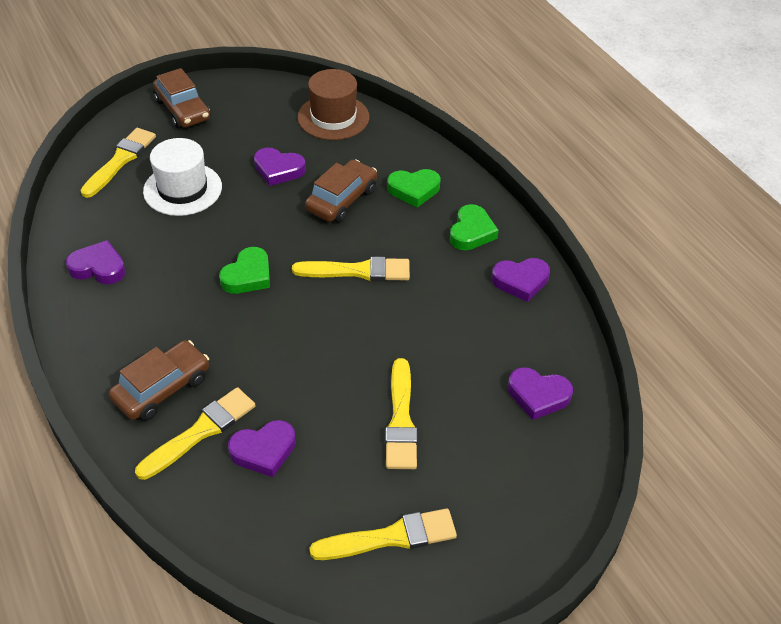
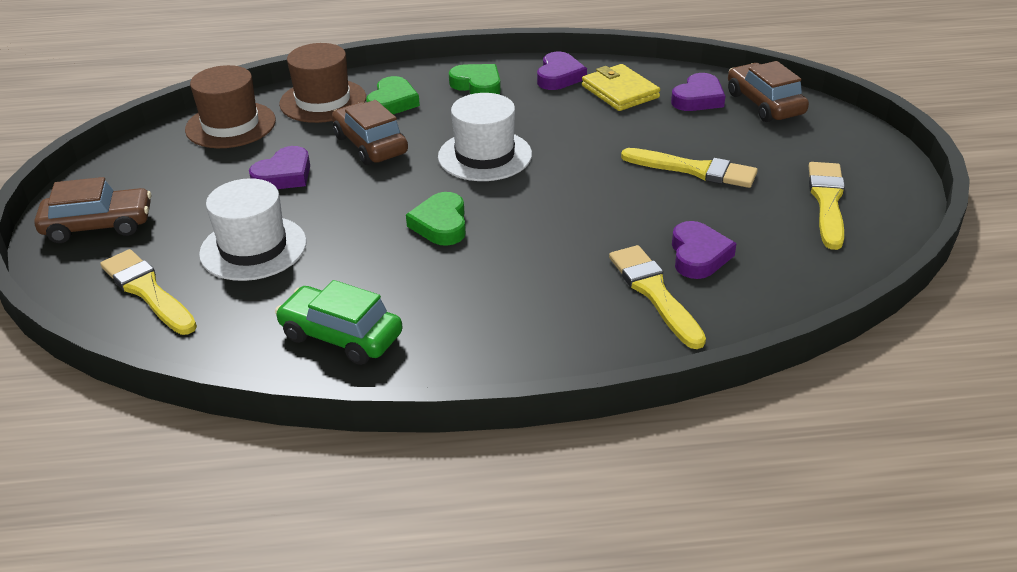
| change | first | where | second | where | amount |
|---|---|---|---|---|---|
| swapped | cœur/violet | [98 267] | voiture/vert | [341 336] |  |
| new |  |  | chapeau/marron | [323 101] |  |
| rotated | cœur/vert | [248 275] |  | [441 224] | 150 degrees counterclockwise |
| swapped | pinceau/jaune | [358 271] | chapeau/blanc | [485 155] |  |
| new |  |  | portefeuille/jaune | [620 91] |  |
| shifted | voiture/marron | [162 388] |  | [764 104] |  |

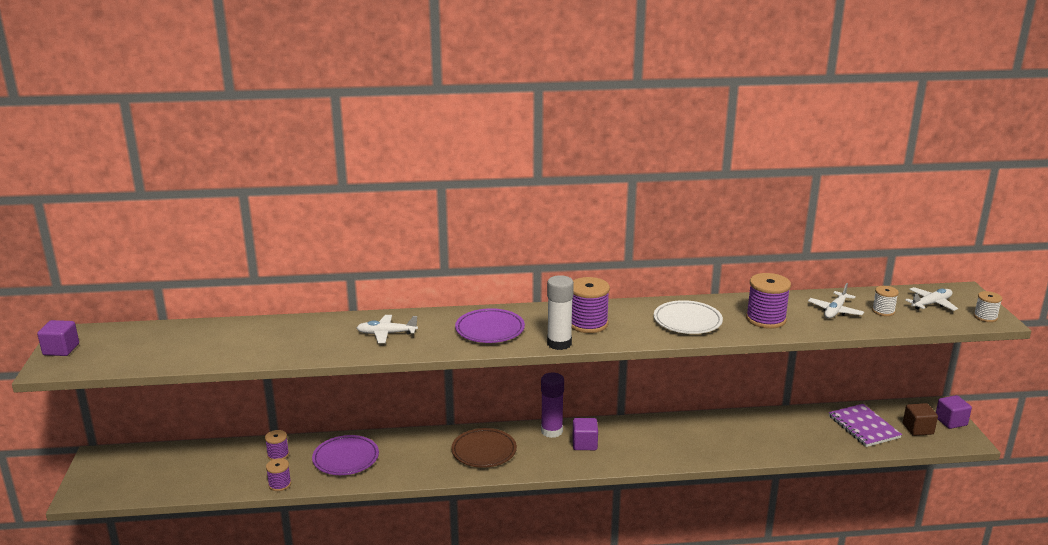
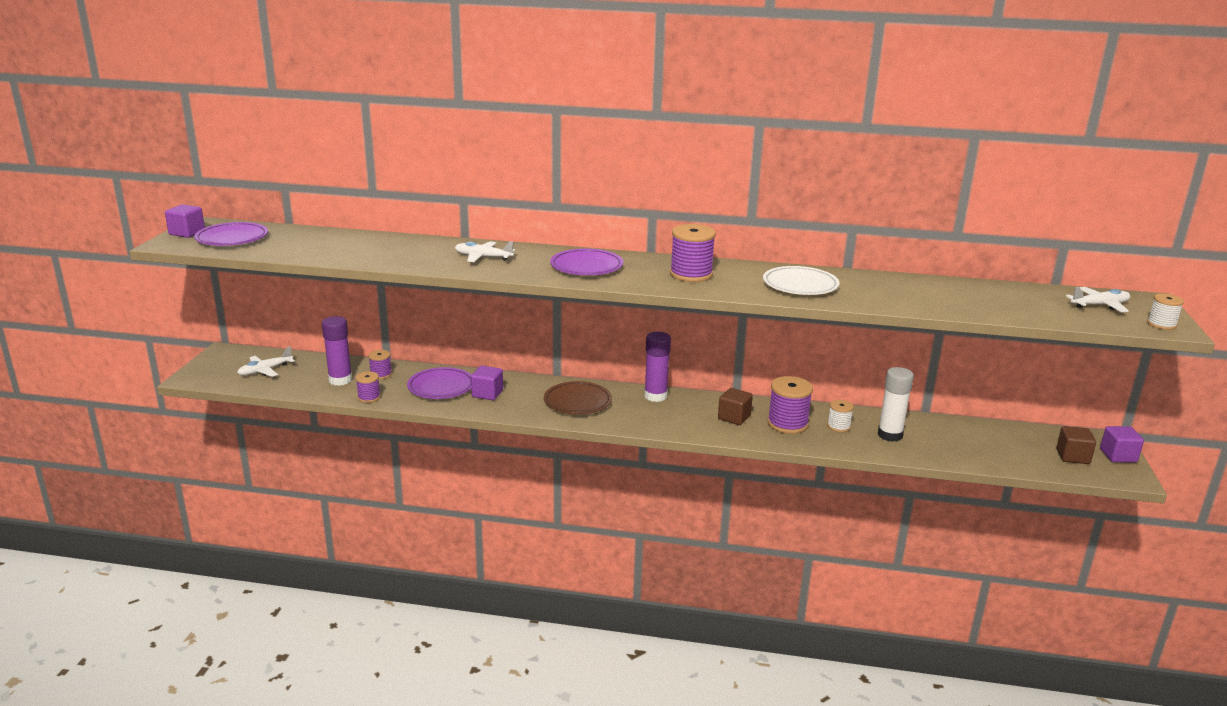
| change | first | where | second | where | amount |
|---|---|---|---|---|---|
| new |  |  | assiette/violet | [232 238] |  |
| shifted | avion/blanc | [835 311] |  | [265 370] |  |
| new |  |  | bâton de colle/violet | [340 380] |  |
| shifted | cube/violet | [584 444] |  | [487 394] |  |
| new |  |  | cube/marron | [734 417] |  |
| shifted | bobine/violet | [765 319] |  | [787 424] |  |
| shifted | bobine/blanc | [883 311] |  | [838 426] |  |
| shifted | bâton de colle/blanc | [559 343] |  | [890 435] |  |
| gone | carnet/violet | [863 427] |  |  |  |

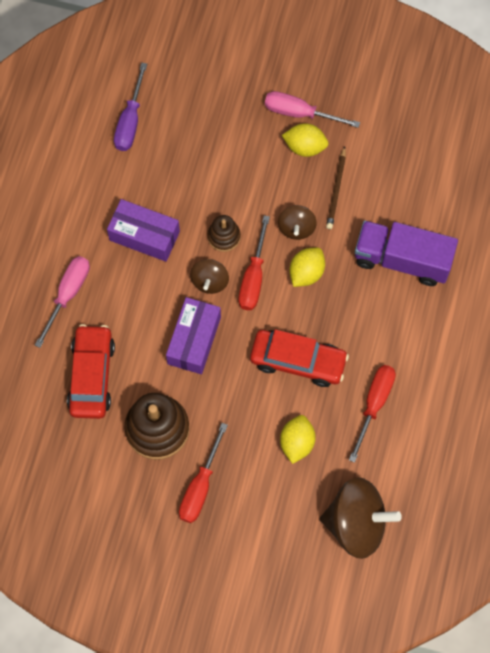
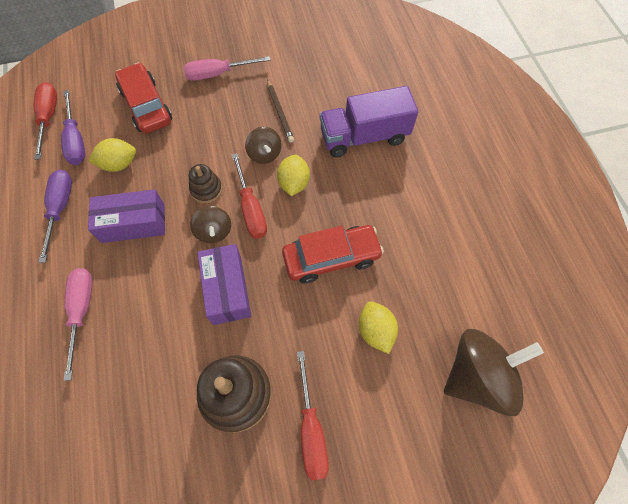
| change | first | where | second | where | amount |
|---|---|---|---|---|---|
| shifted | tournevis/rouge | [374 404] |  | [49 118] |  |
| new |  |  | tournevis/violet | [60 209] |  |
| shifted | citron/jaune | [305 147] |  | [119 164] |  |
| shifted | voiture/rouge | [92 376] |  | [146 106] |  |

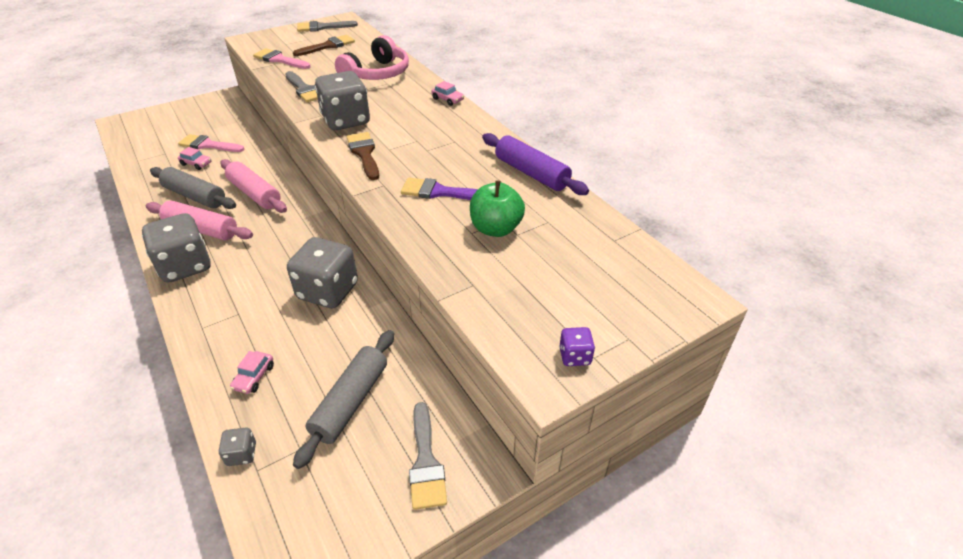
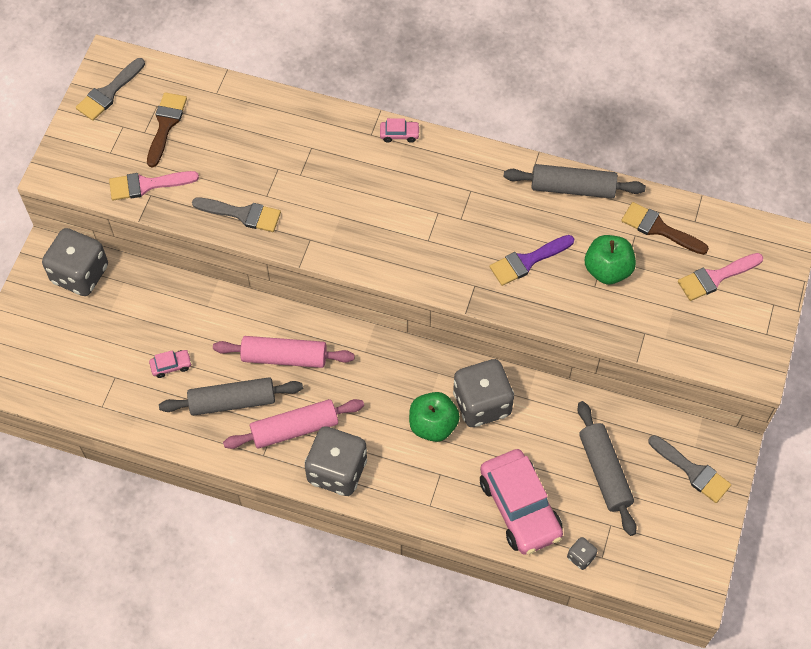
| change | first | where | second | where | amount |
|---|---|---|---|---|---|
| shifted | dé/gris | [346 121] |  | [80 274] |  |
| new |  |  | pomme/vert | [433 425] |  |
| scaled | voiture/rose | [254 377] |  | [520 507] | x2.45 |
| repainted | rouleau à pâtisserie/violet | [531 173] | rouleau à pâtisserie/gris | [573 188] |  |
| shifted | pinceau/marron | [364 153] |  | [659 228] |  |
| shifted | pinceau/rose | [208 145] |  | [715 277] |  |
| gone | casque audio/rose | [377 74] |  |  |  |
| gone | dé/violet | [574 356] |  |  |  |

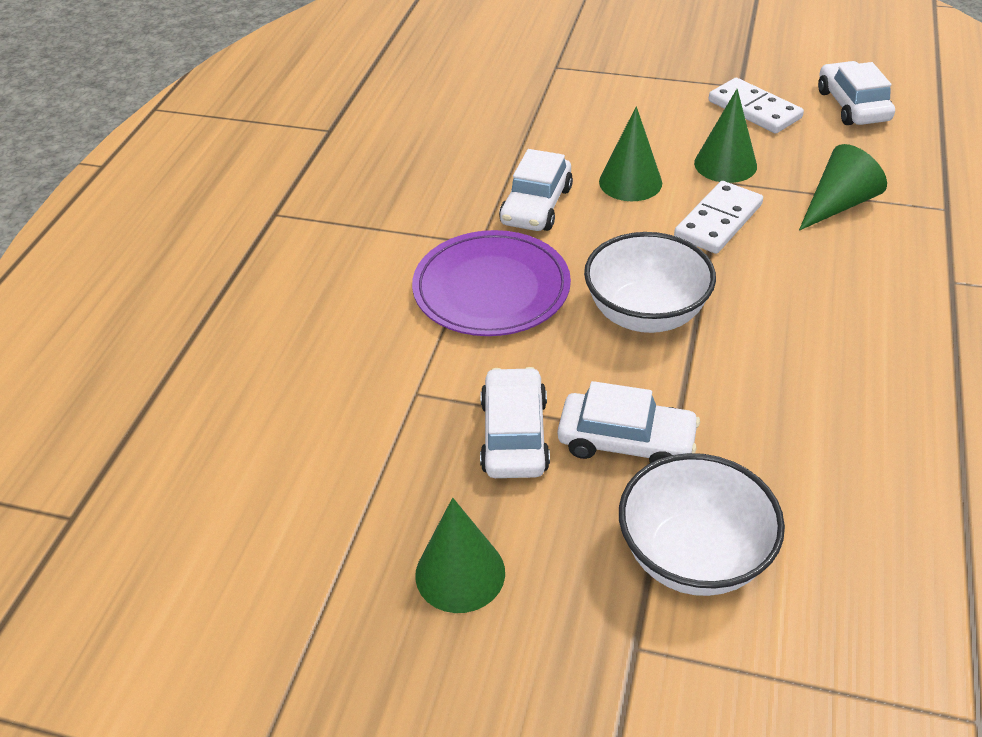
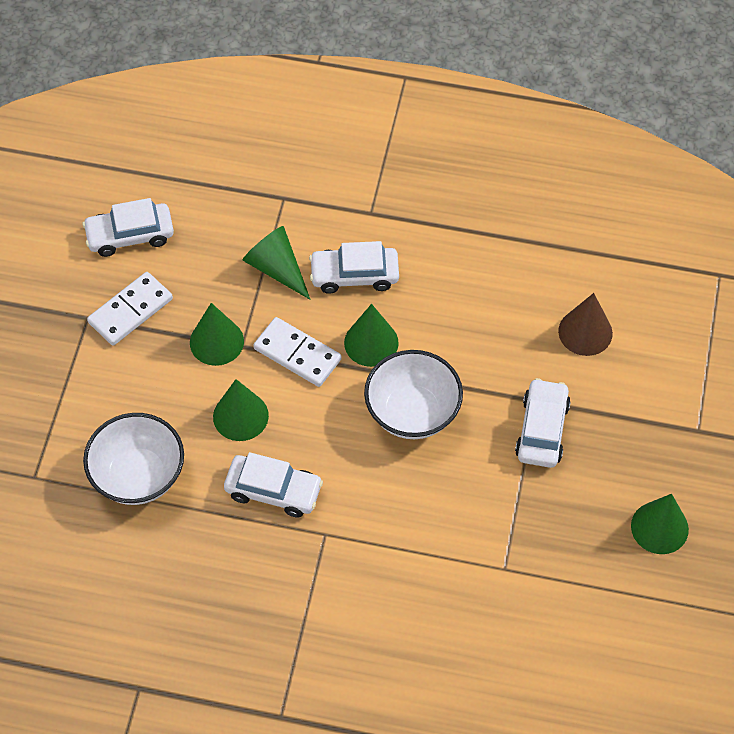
| change | first | where | second | where | amount |
|---|---|---|---|---|---|
| shifted | bol/blanc | [693 556] |  | [138 476] |  |
| shifted | voiture/blanc | [514 435] |  | [354 275] |  |
| new |  |  | cône/vert | [371 343] |  |
| new |  |  | cône/marron | [585 332] |  |
| gone | assiette/violet | [491 289] |  |  |  |

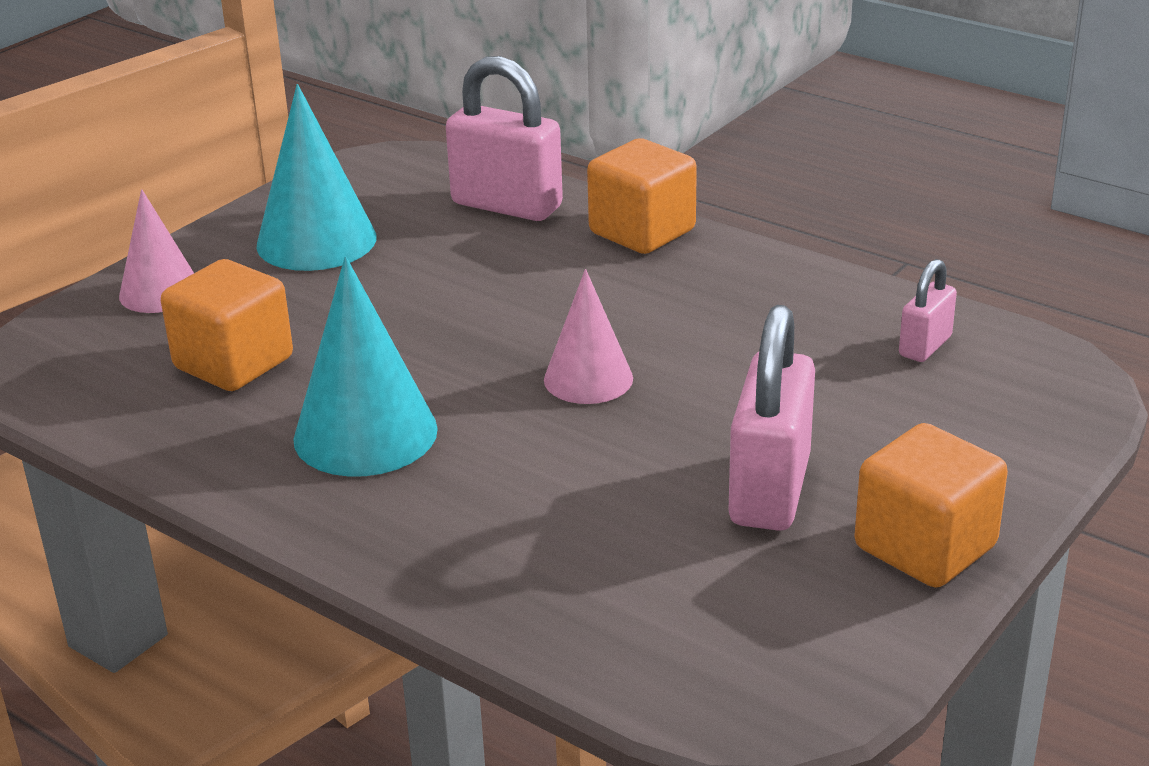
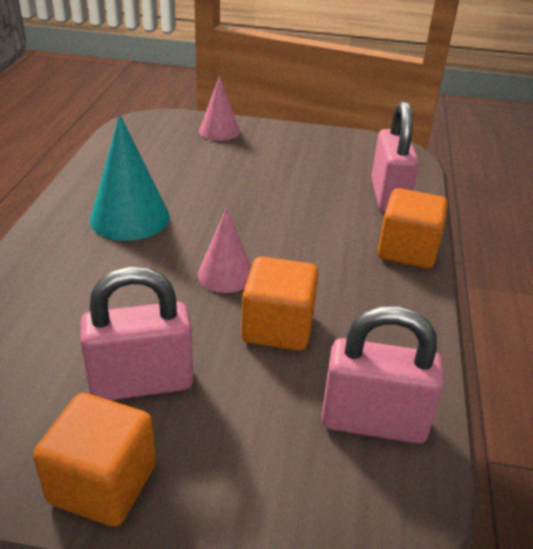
| change | first | where | second | where | amount |
|---|---|---|---|---|---|
| shifted | cube/orange | [234 363] |  | [278 327] |  |
| scaled | cadenas/rose | [925 346] |  | [373 422] | x1.90 |
| gone | cône/turquoise | [316 241] |  |  |  |

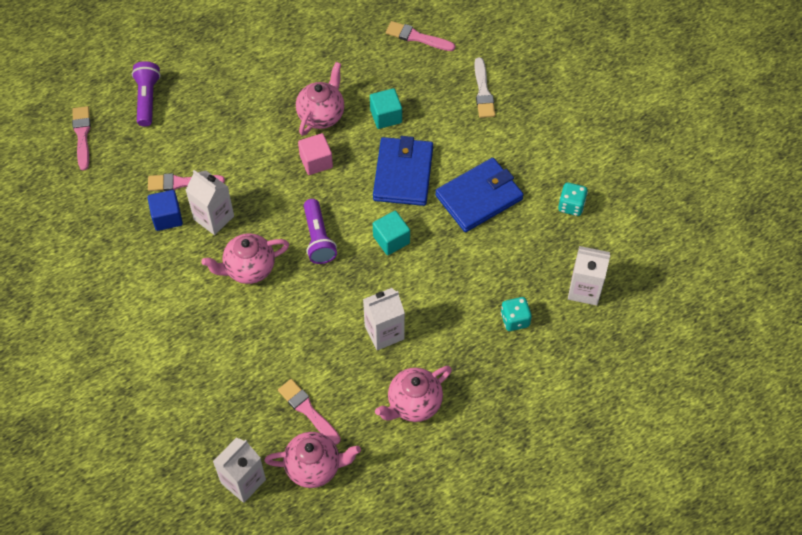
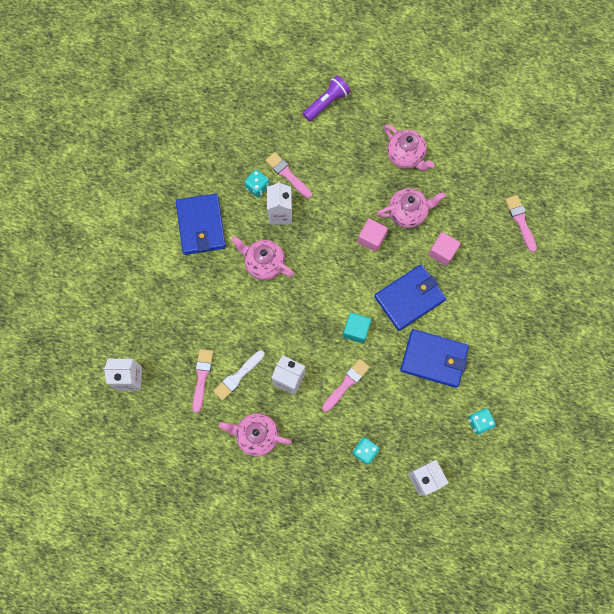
| change | first | where | second | where | amount |
|---|---|---|---|---|---|
| new |  |  | portefeuille/bleu | [201 225] |  |
| shifted | pinceau/blanc | [483 91] |  | [238 376] |  |
| swapped | cube/bleu | [167 217] | dé/turquoise | [257 187] |  |
| shifted | pinceau/rose | [82 135] |  | [346 383] |  |
| shifted | théière/rose | [314 467] |  | [406 156] |  |
| repainted | cube/turquoise | [386 116] | cube/rose | [442 252] |  |
| gone | lampe de poche/violet | [318 238] |  |  |  |

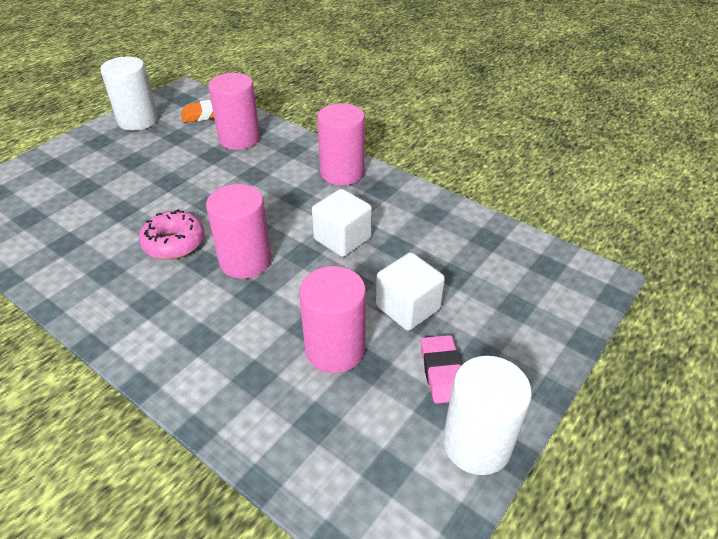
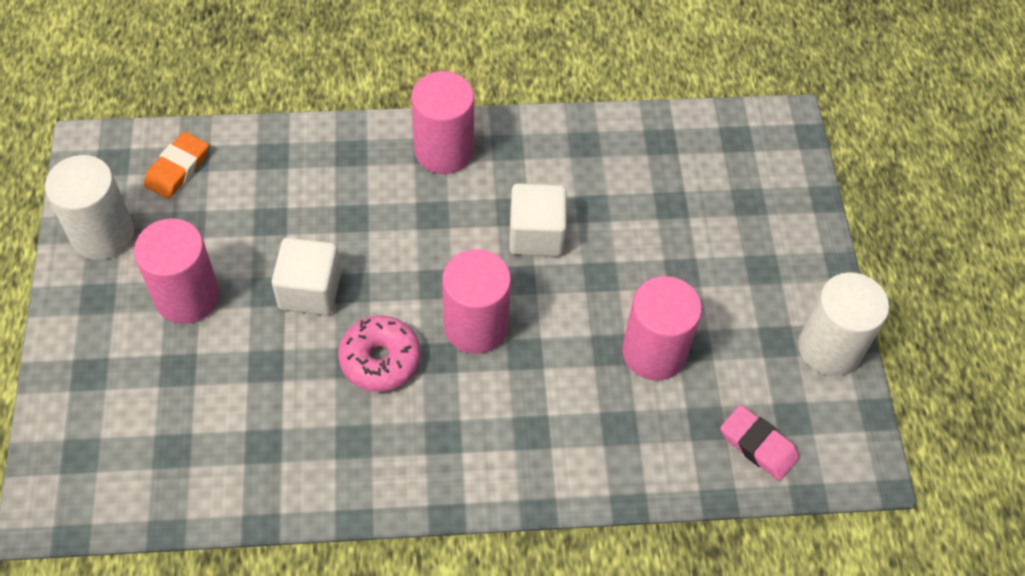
| change | first | where | second | where | amount |
|---|---|---|---|---|---|
| shifted | cylindre/rose | [239 139] |  | [187 296] |  |
| shifted | cube/blanc | [408 307] |  | [310 290] |  |
| shifted | gomme/rose | [442 372] |  | [758 445] |  |

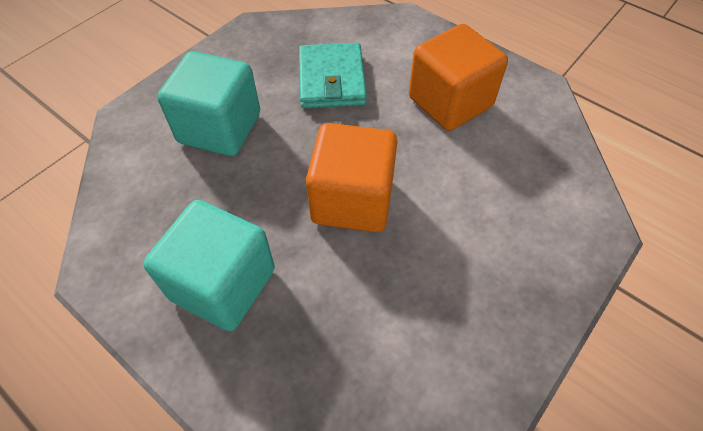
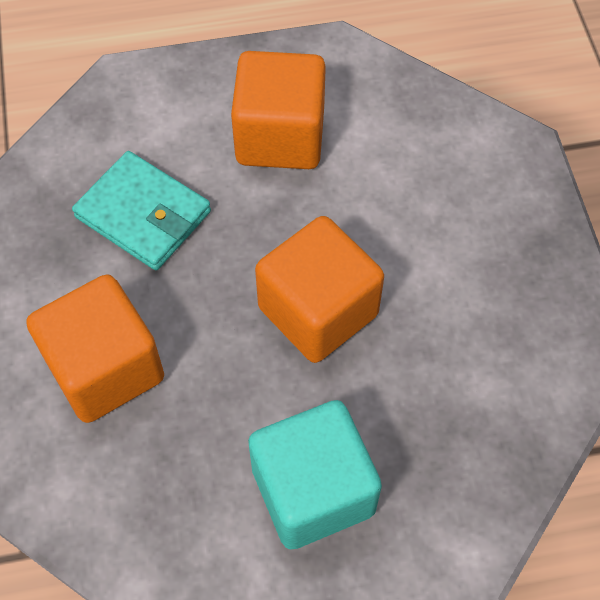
| change | first | where | second | where | amount |
|---|---|---|---|---|---|
| repainted | cube/turquoise | [220 128] | cube/orange | [105 369] |  |

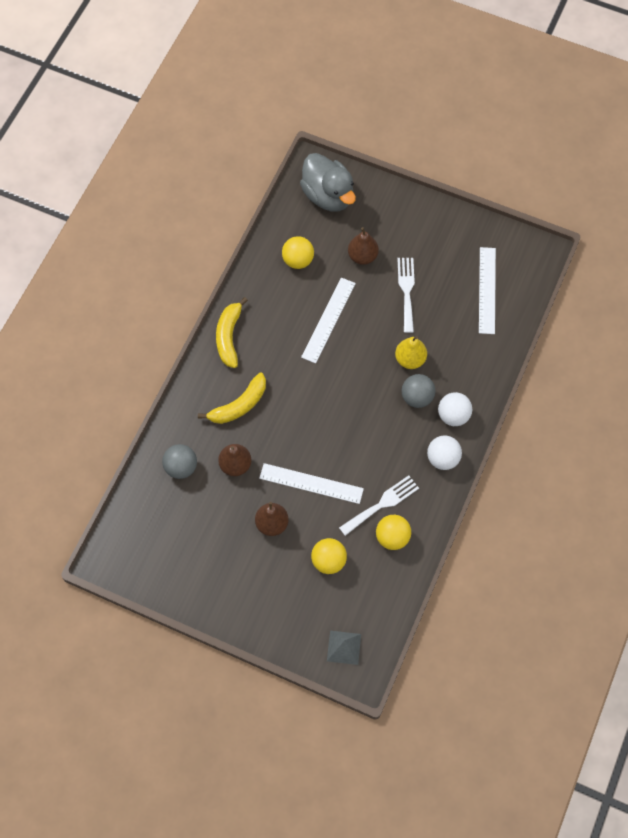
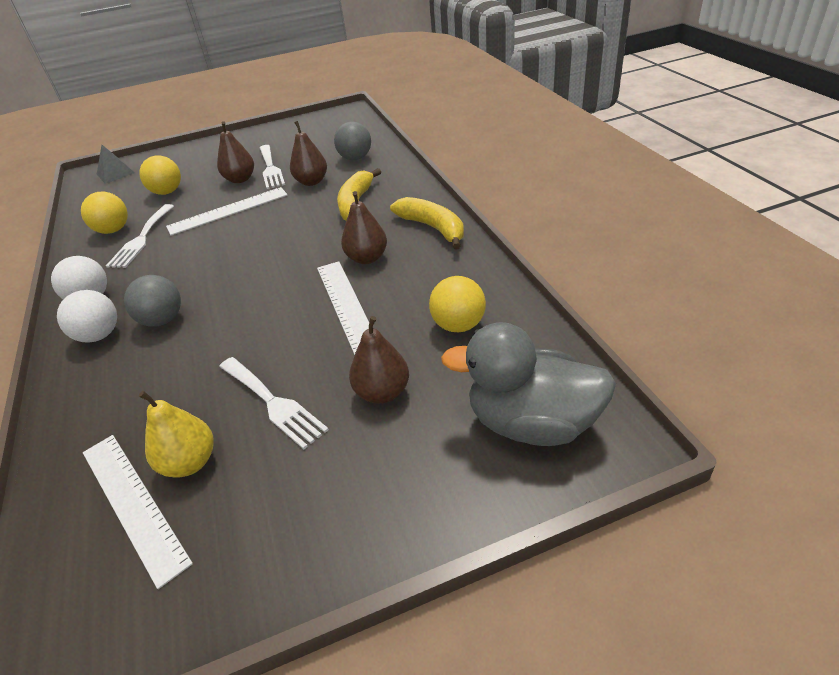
| change | first | where | second | where | amount |
|---|---|---|---|---|---|
| shifted | poire/jaune | [410 359] |  | [190 462] |  |
| new |  |  | fourchette/blanc | [270 168] |  |
| new |  |  | poire/marron | [367 258] |  |

